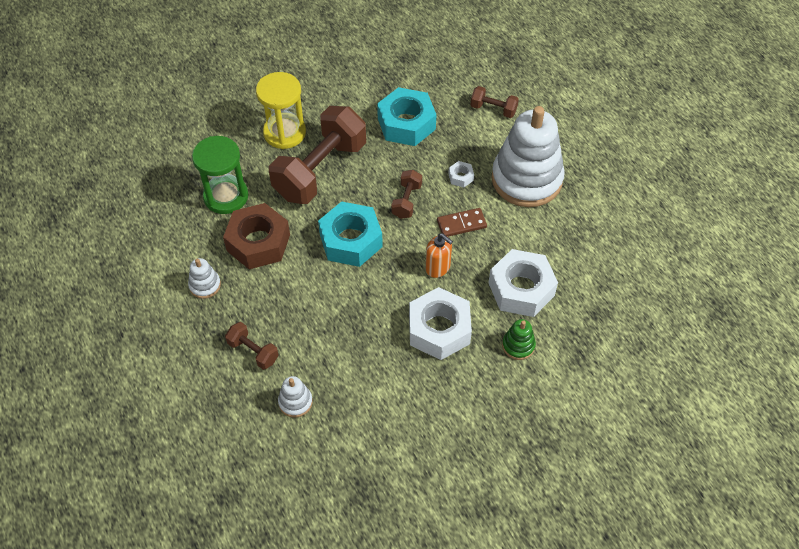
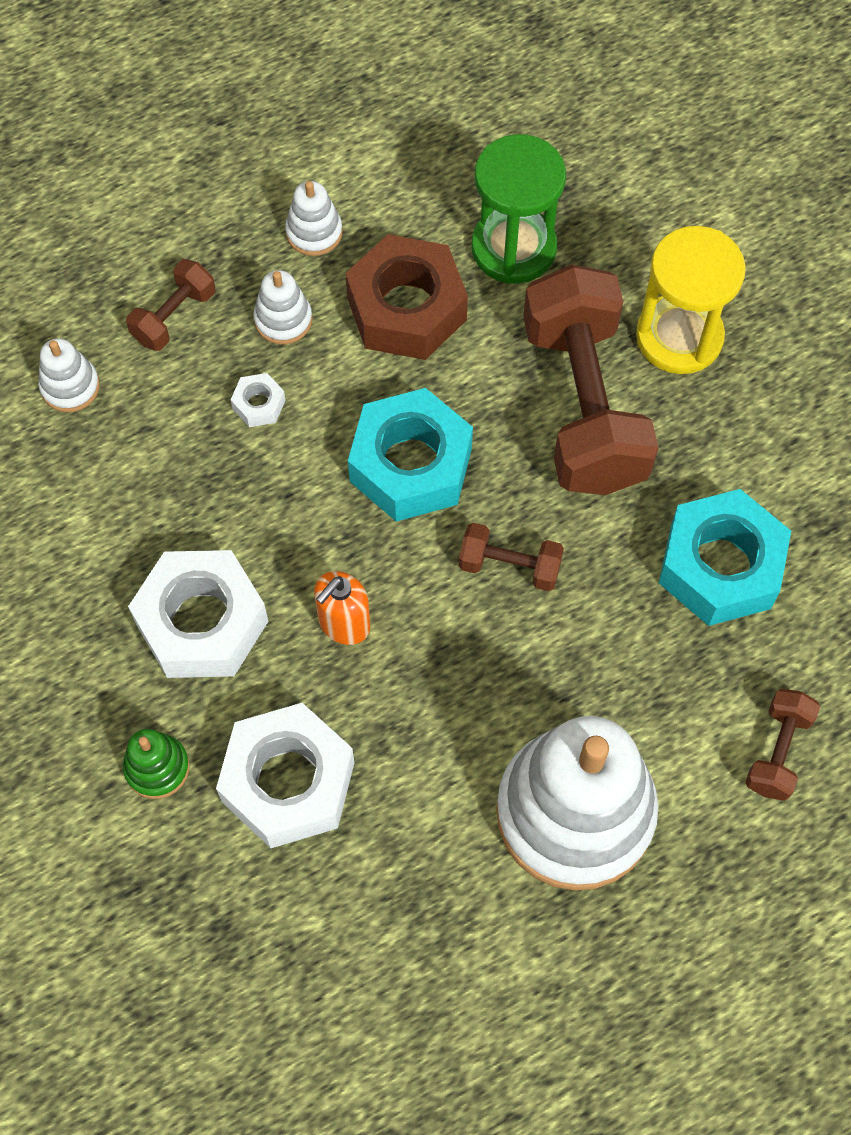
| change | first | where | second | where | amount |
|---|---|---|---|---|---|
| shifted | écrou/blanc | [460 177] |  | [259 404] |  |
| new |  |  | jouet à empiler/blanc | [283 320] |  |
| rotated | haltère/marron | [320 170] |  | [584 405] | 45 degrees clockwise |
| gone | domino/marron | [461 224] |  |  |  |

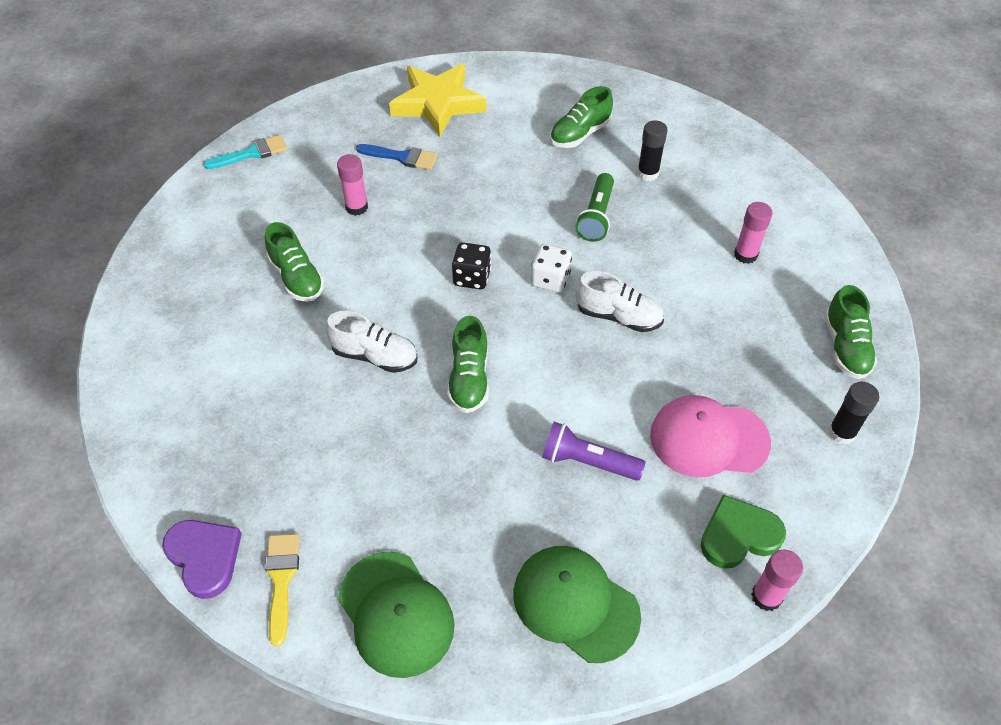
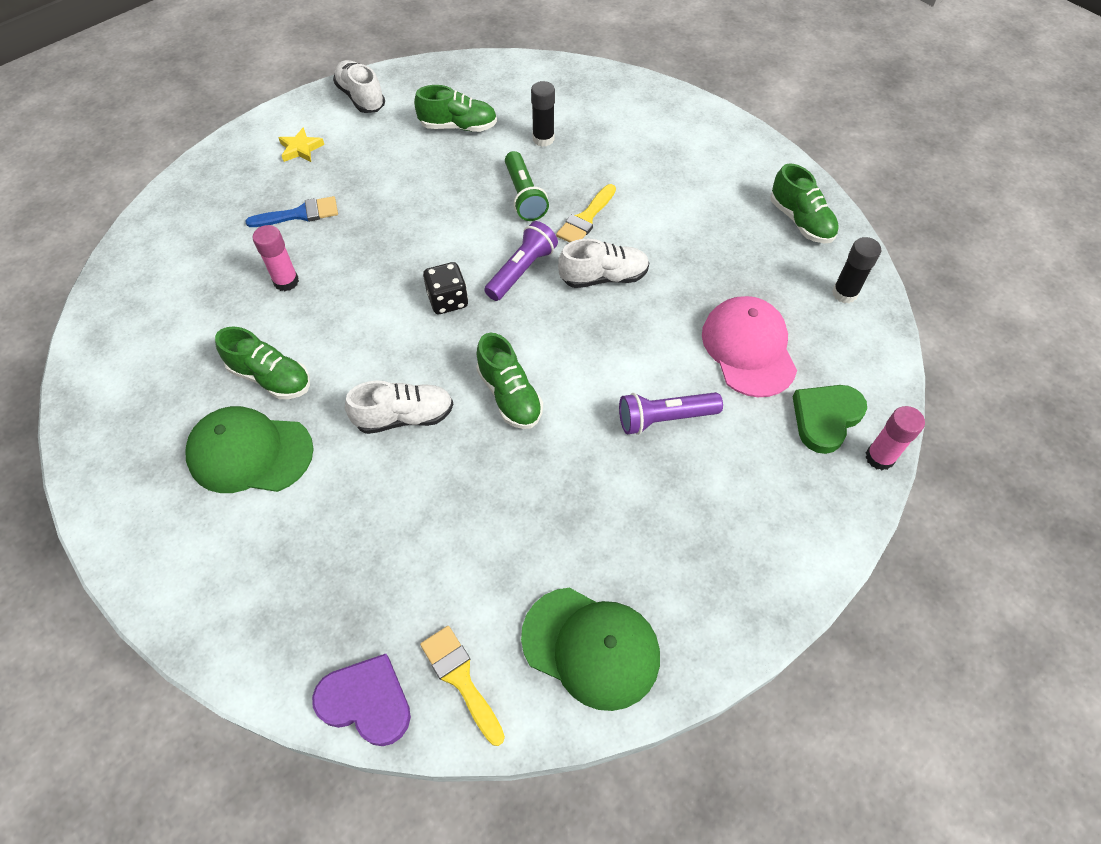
| change | first | where | second | where | amount |
|---|---|---|---|---|---|
| shifted | casquette/vert | [575 604] |  | [250 453] |  |
| scaled | étoile/jaune | [437 104] |  | [301 149] | x0.43 |
| new |  |  | chaussure/blanc | [361 98] |  |
| rotated | chaussure/vert | [580 134] |  | [458 126] | 105 degrees counterclockwise |
| swapped | dé/blanc | [550 279] | lampe de poche/violet | [521 271] |  |
| new |  |  | pinceau/jaune | [586 218] |  |
| rotated | casquette/rose | [708 439] |  | [748 348] | 105 degrees clockwise |
| gone | pinceau/turquoise | [251 153] |  |  |  |
| gone | bâton de colle/rose | [745 255] |  |  |  |

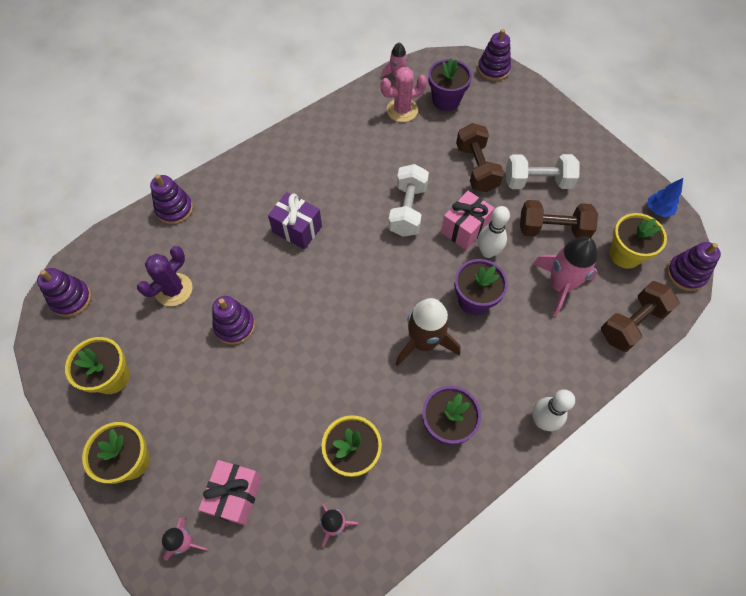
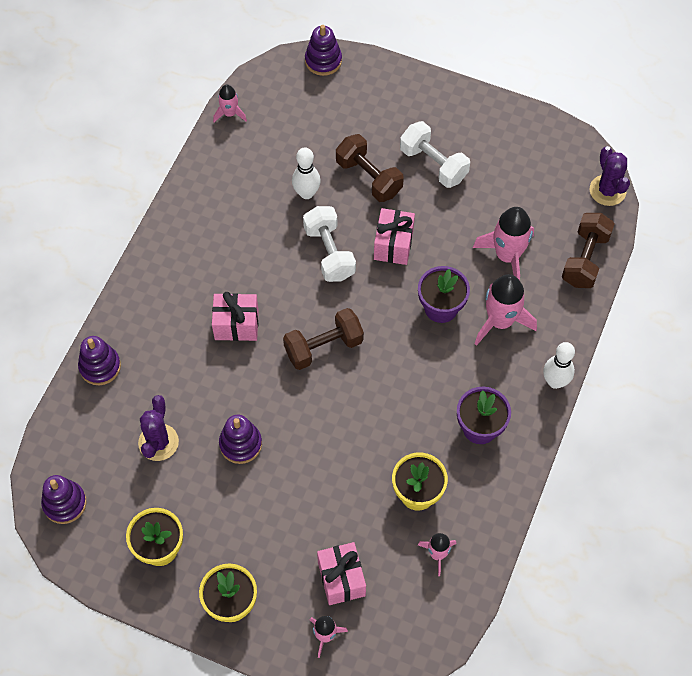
| change | first | where | second | where | amount |
|---|---|---|---|---|---|
| repainted | cadeau/violet | [297 229] | cadeau/rose | [236 325] |  |
| shifted | haltère/marron | [553 229] |  | [323 347] |  |
| shifted | quille/blanc | [488 252] |  | [306 193] |  |
| rotated | haltère/blanc | [537 182] |  | [433 164] | 75 degrees clockwise |
| new |  |  | fusée/rose | [500 321] |  |
| swapped | jouet à empiler/violet | [685 274] | cactus/violet | [607 190] |  |
| gone | cactus/rose | [402 110] |  |  |  |
| gone | fusée/marron | [424 342] |  |  |  |
| gone | pot de fleurs/violet | [446 100] |  |  |  |
| gone | pot de fleurs/jaune | [625 254] |  |  |  |
| gone | arbre/bleu | [658 210] |  |  |  |

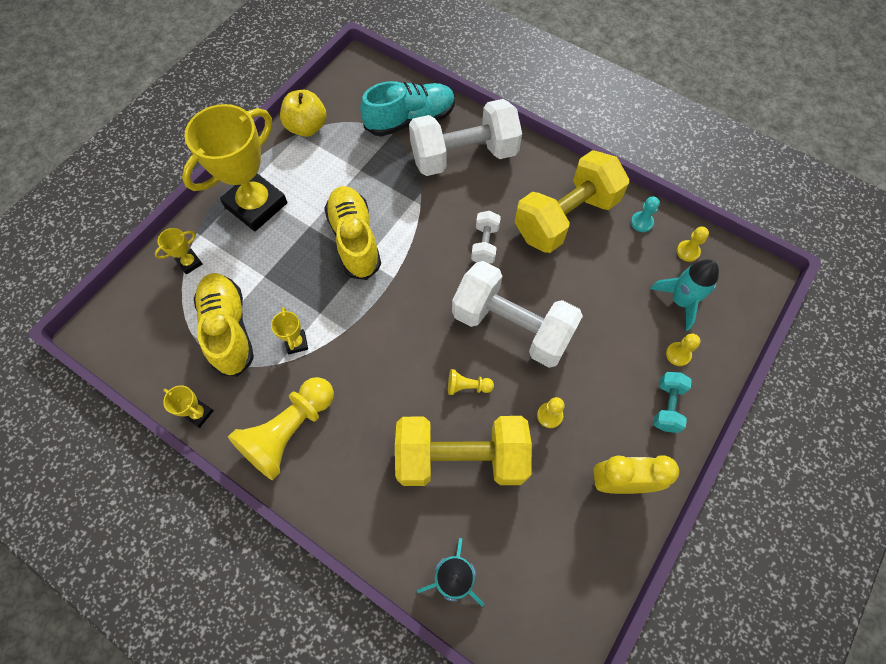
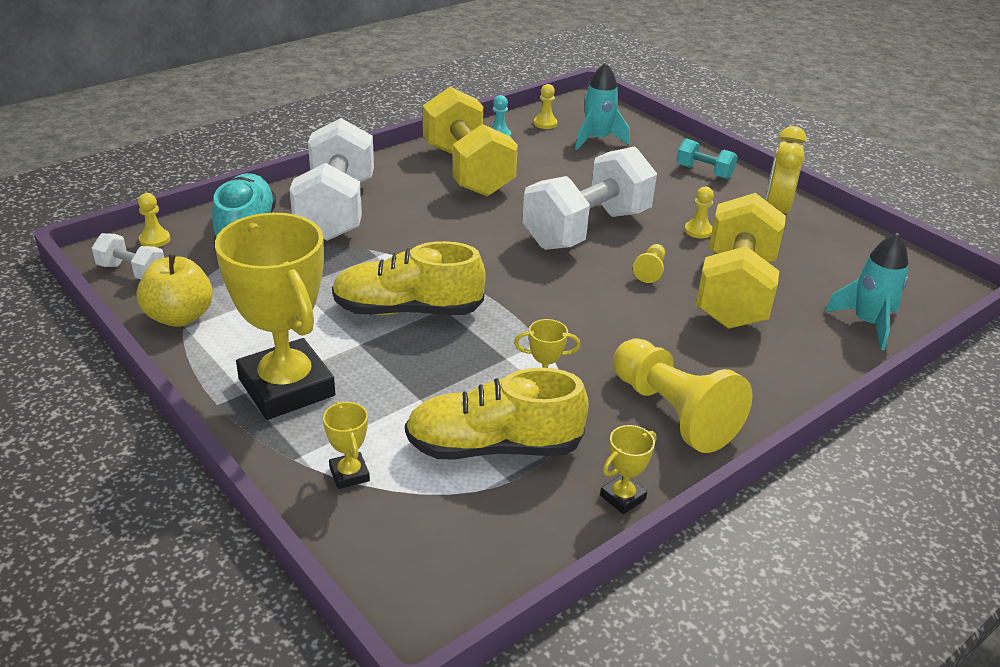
| change | first | where | second | where | amount |
|---|---|---|---|---|---|
| shifted | haltère/blanc | [485 244] |  | [132 272] |  |
| shifted | pion/jaune | [678 354] |  | [155 239] |  |

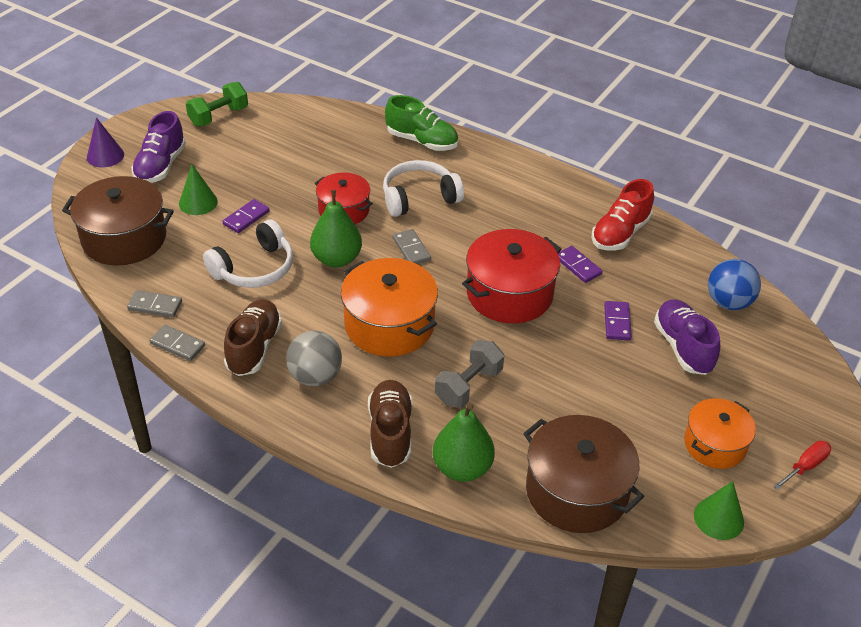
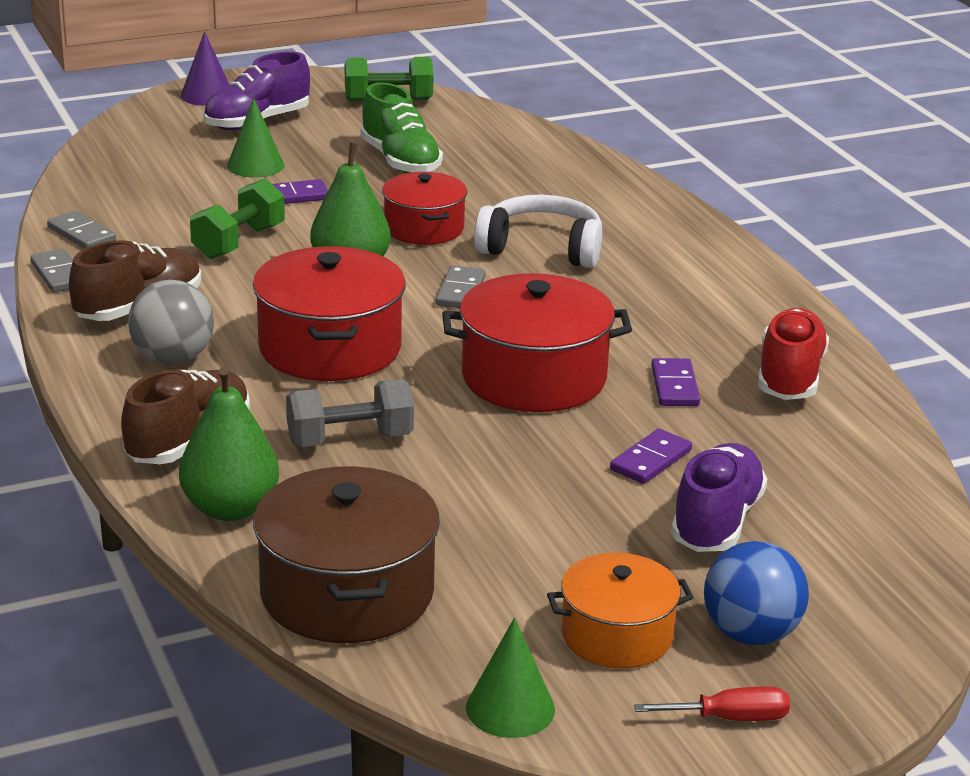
| change | first | where | second | where | amount |
|---|---|---|---|---|---|
| swapped | casque audio/blanc | [254 268] | haltère/vert | [239 242] |  |
| repainted | marmite/orange | [389 325] | marmite/rouge | [330 348] |  |
| shifted | chaussure/vert | [422 141] |  | [400 161] |  |
| shifted | balle/bleu | [728 302] |  | [751 634] |  |
| rotated | chaussure/rouge | [620 233] |  | [789 377] | 120 degrees clockwise |
| gone | marmite/marron | [124 238] |  |  |  |

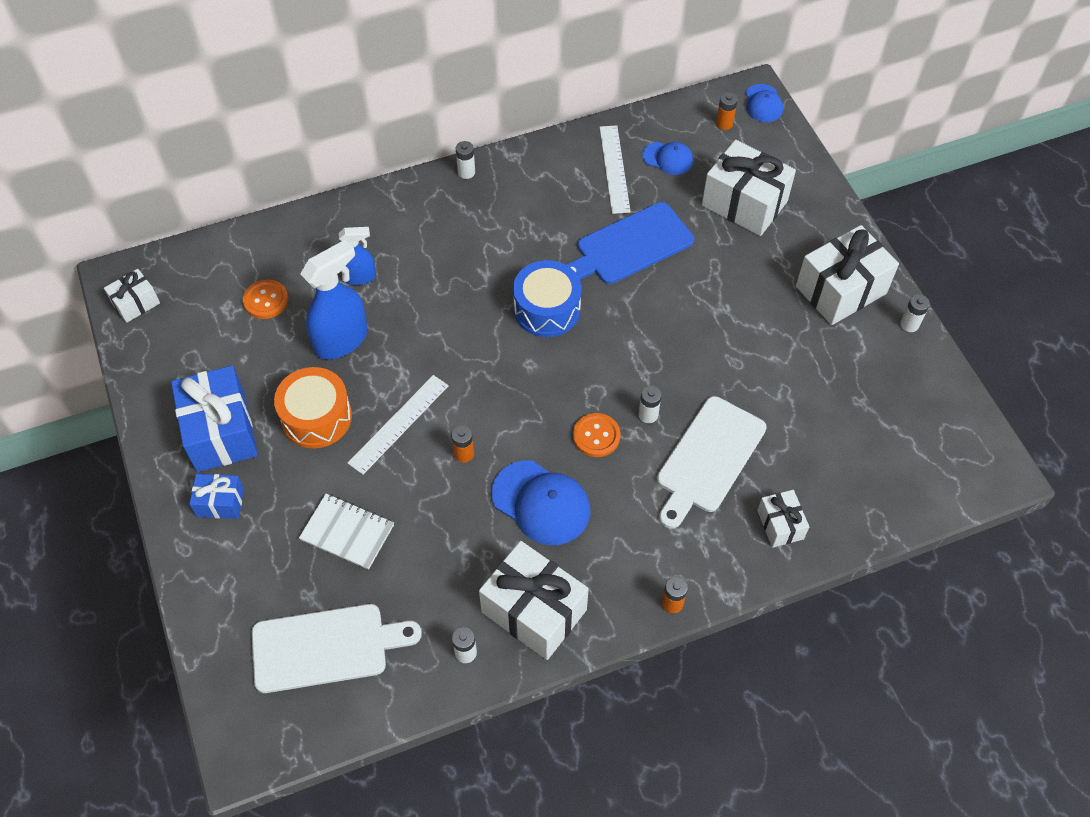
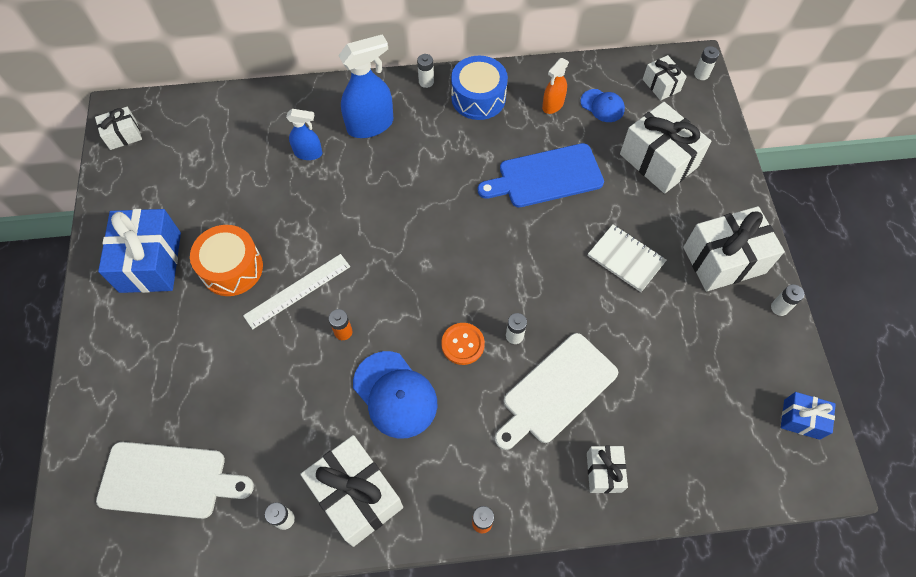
| change | first | where | second | where | amount |
|---|---|---|---|---|---|
| shifted | vaporisateur/bleu | [342 340] |  | [370 125] |  |
| shifted | tambour/bleu | [547 309] |  | [478 98] |  |
| swapped | règle/blanc | [614 169] | vaporisateur/orange | [552 105] |  |
| shifted | carnet/blanc | [347 532] |  | [626 259] |  |
| swapped | pile/orange | [724 124] | cadeau/blanc | [661 85] |  |
| swapped | casquette/bleu | [763 103] | pile/blanc | [701 74] |  |
| shifted | cadeau/bleu | [220 502] |  | [801 419] |  |
| gone | bouton/orange | [266 300] |  |  |  |

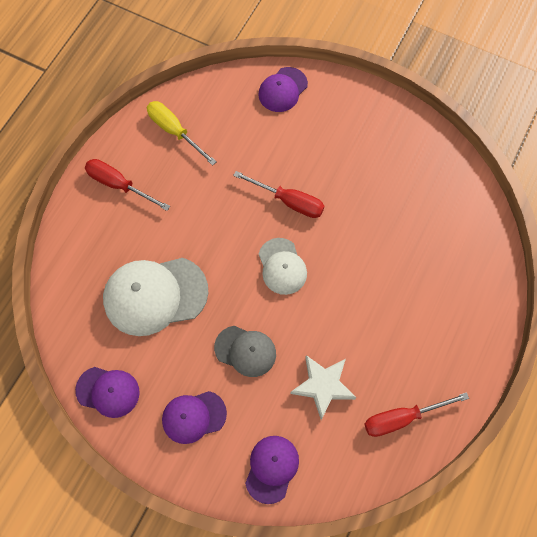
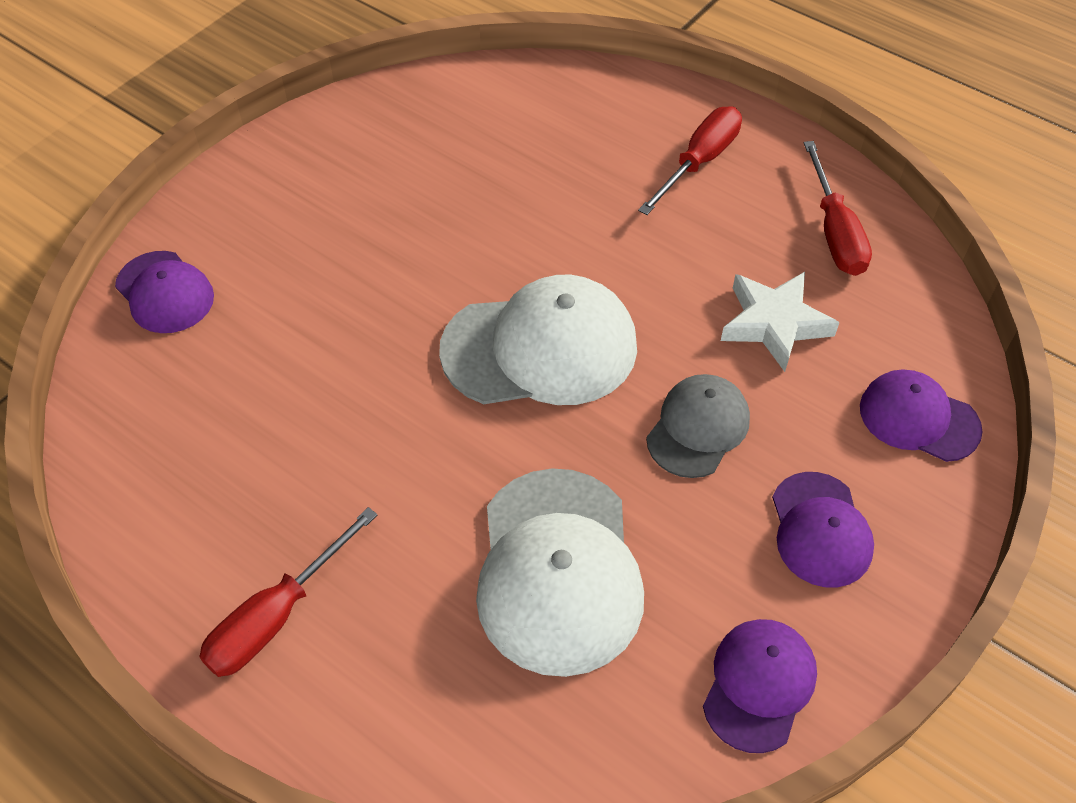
| change | first | where | second | where | amount |
|---|---|---|---|---|---|
| scaled | casquette/blanc | [282 266] |  | [540 348] | x1.71 |
| shifted | tournevis/rouge | [289 201] |  | [699 162] |  |
| gone | tournevis/jaune | [174 131] |  |  |  |

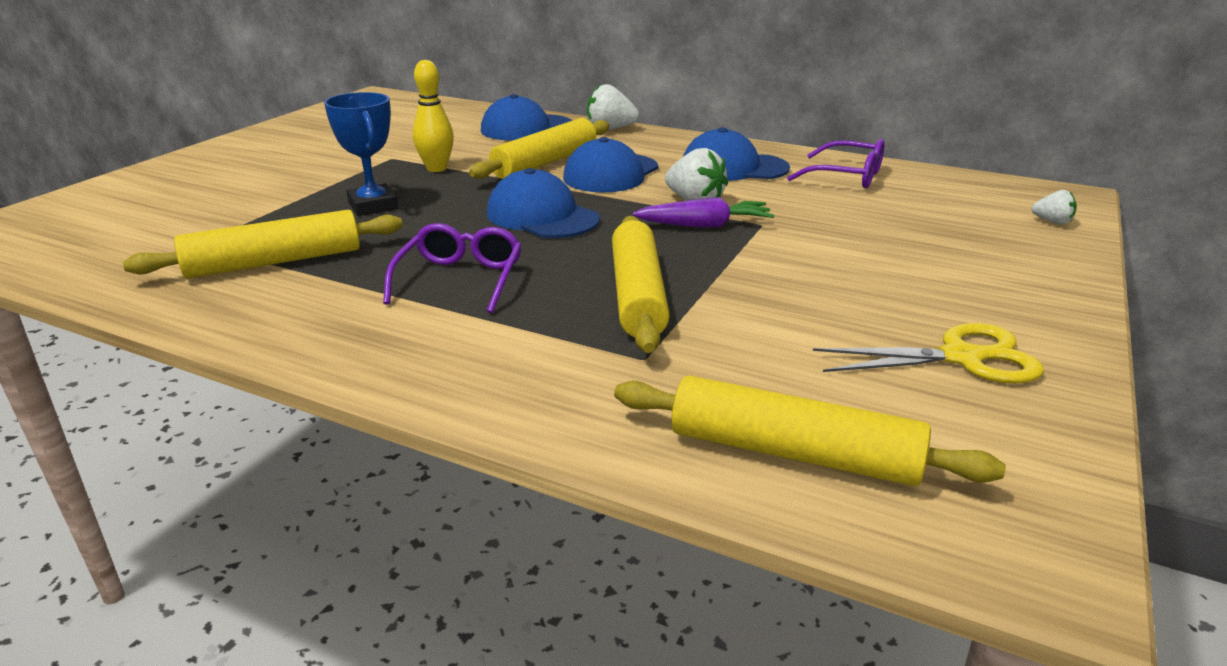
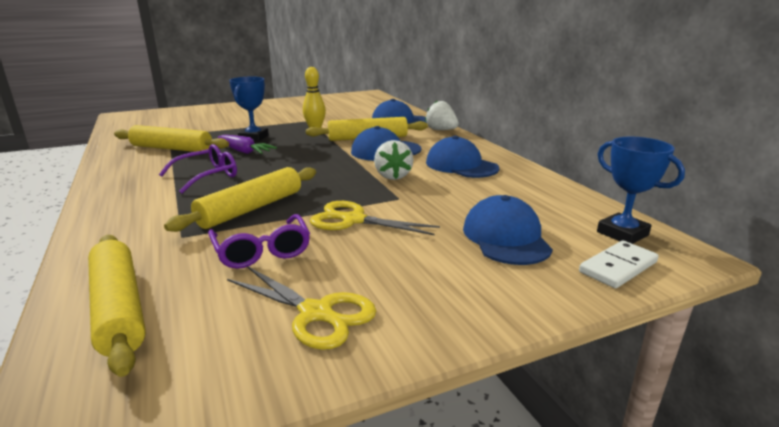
| change | first | where | second | where | amount |
|---|---|---|---|---|---|
| shifted | lunettes/violet | [848 176] |  | [262 251] |  |
| shifted | carotte/violet | [705 225] |  | [244 151] |  |
| new |  |  | ciseaux/jaune | [353 220] |  |
| shifted | casquette/bleu | [542 216] |  | [506 237] |  |
| swapped | fraise/blanc | [1052 222] | domino/blanc | [618 267] |  |
| new |  |  | trophée/bleu | [622 233] |  |

